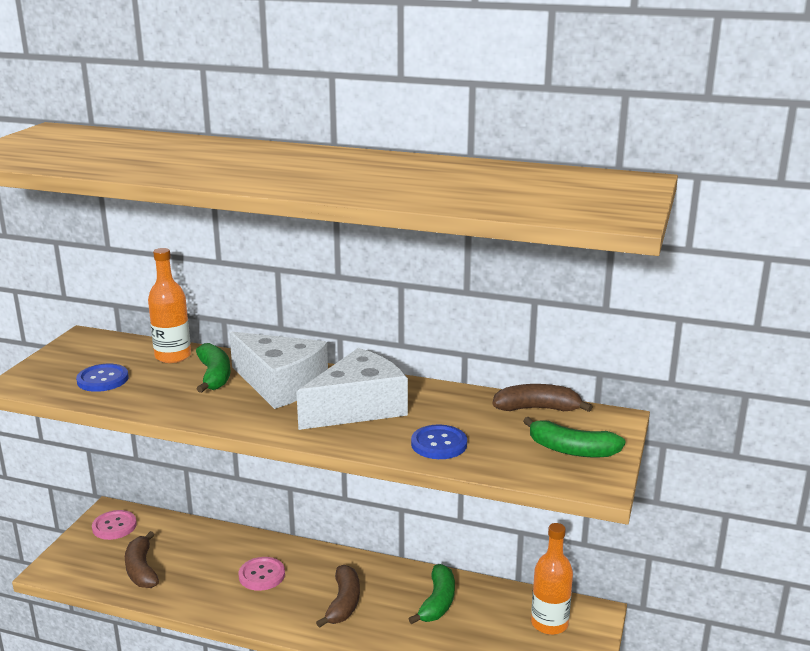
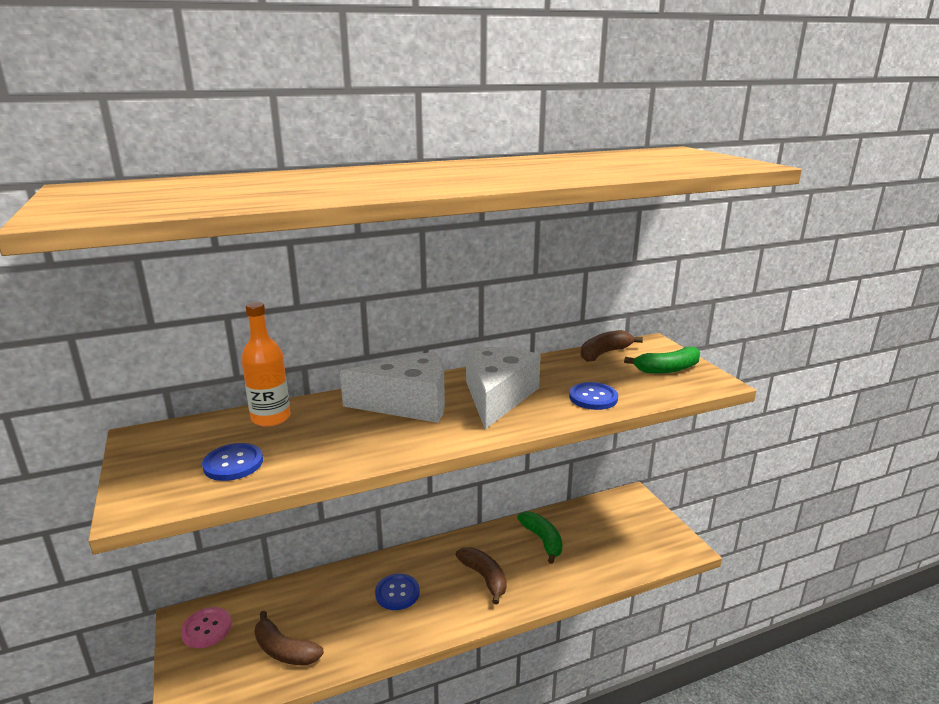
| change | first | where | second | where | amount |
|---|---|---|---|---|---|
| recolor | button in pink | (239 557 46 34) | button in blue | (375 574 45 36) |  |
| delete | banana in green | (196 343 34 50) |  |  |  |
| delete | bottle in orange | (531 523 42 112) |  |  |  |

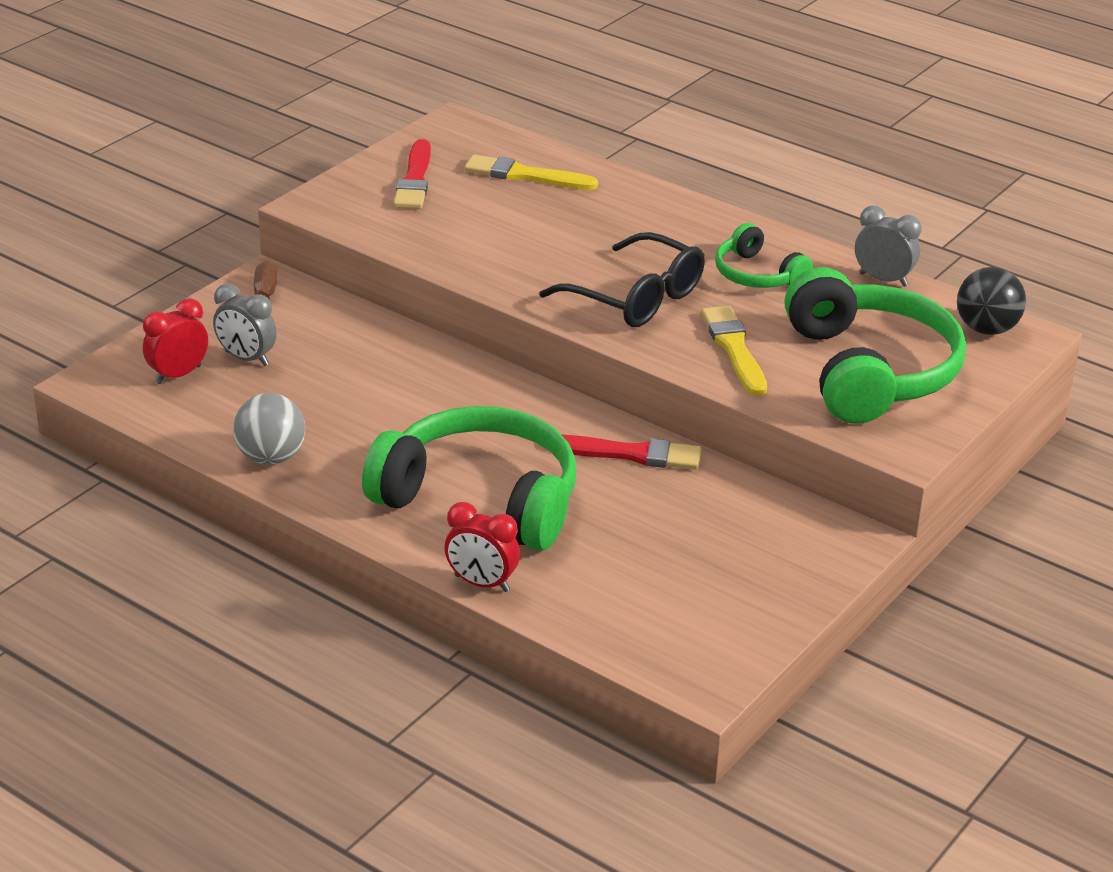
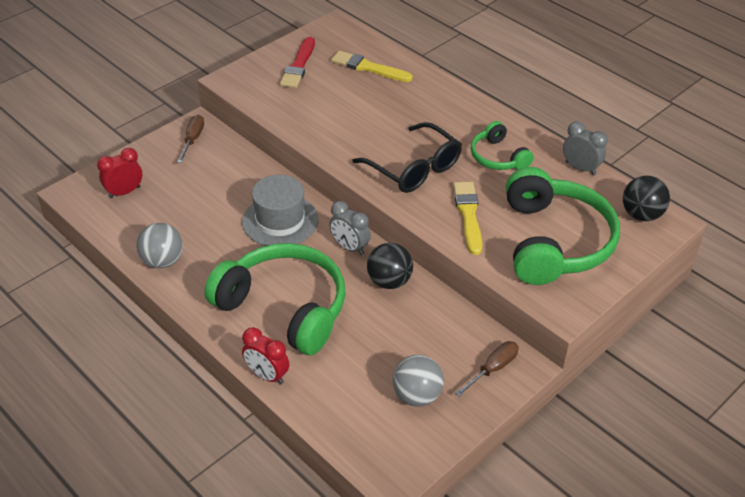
| change | first | where | second | where | amount |
|---|---|---|---|---|---|
| insert |  |  | hat in grey | (242 175 76 71) |  |
| move | clock in grey | (213 283 64 83) |  | (329 201 42 54) |  |
| replace | brush in red | (561 434 141 36) | ball in black | (367 243 46 46) |  |
| insert |  |  | ball in grey | (392 355 52 52) |  |
| insert |  |  | screwdriver in brown | (455 341 64 56) |  |

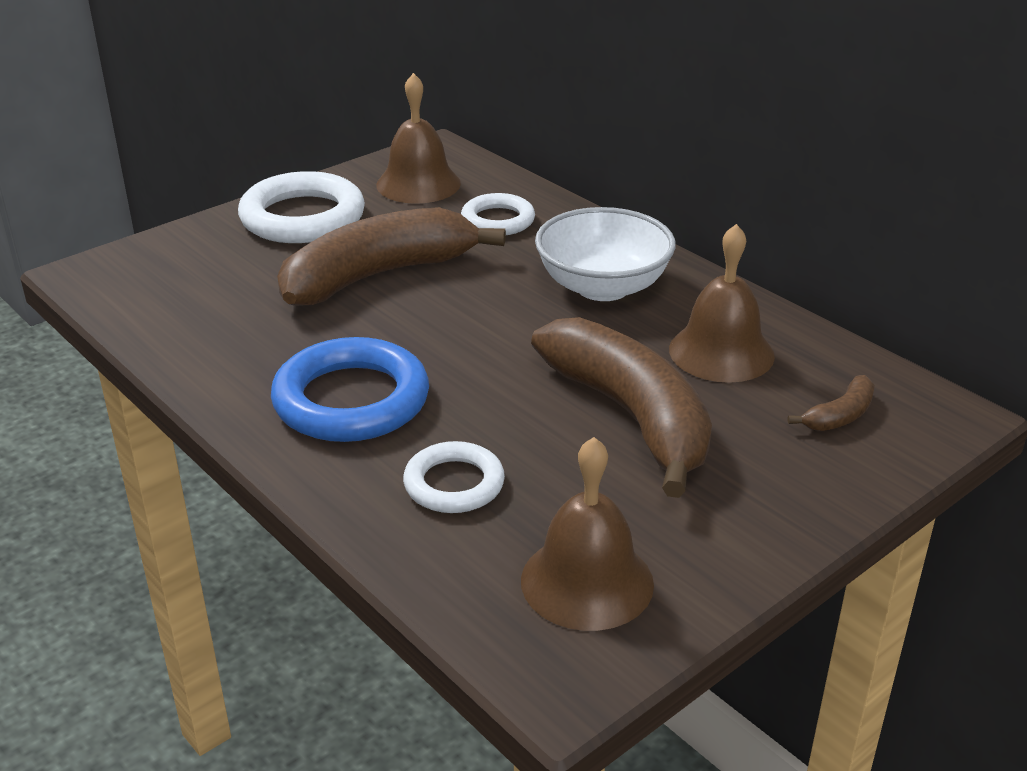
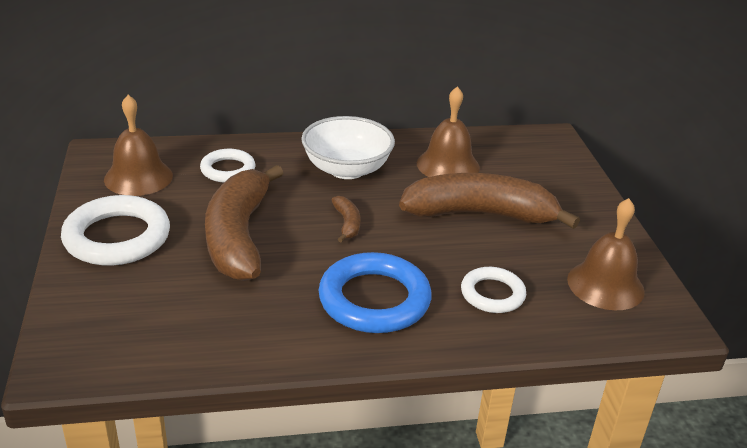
| change | first | where | second | where | amount |
|---|---|---|---|---|---|
| move | banana in brown | (788 375 87 56) |  | (331 196 29 46) |  |

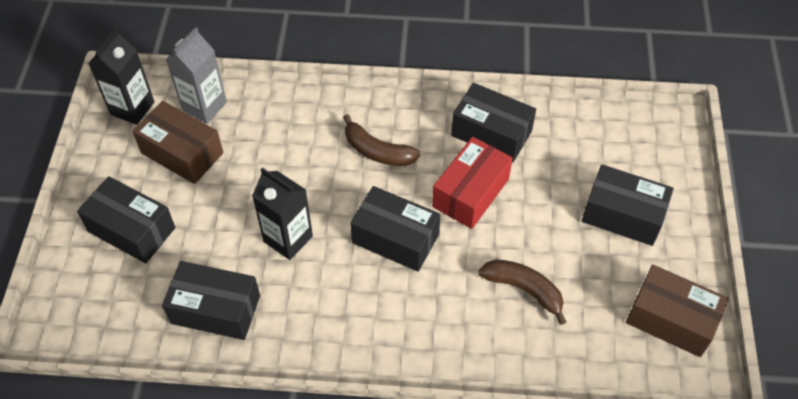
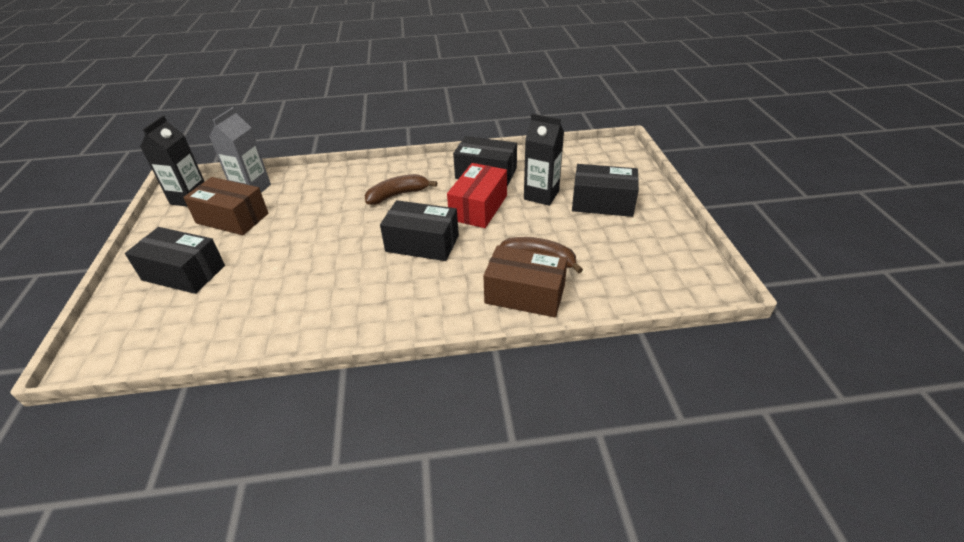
| change | first | where | second | where | amount |
|---|---|---|---|---|---|
| rotate | banana in brown | (343 114 77 52) |  | (365 174 72 31) | 135 degrees clockwise |
| move | box in brown | (626 265 103 92) |  | (483 245 85 72) |  |
| move | carton in black | (252 168 61 92) |  | (524 114 40 92) |  |
| delete | box in black | (162 261 98 79) |  |  |  |

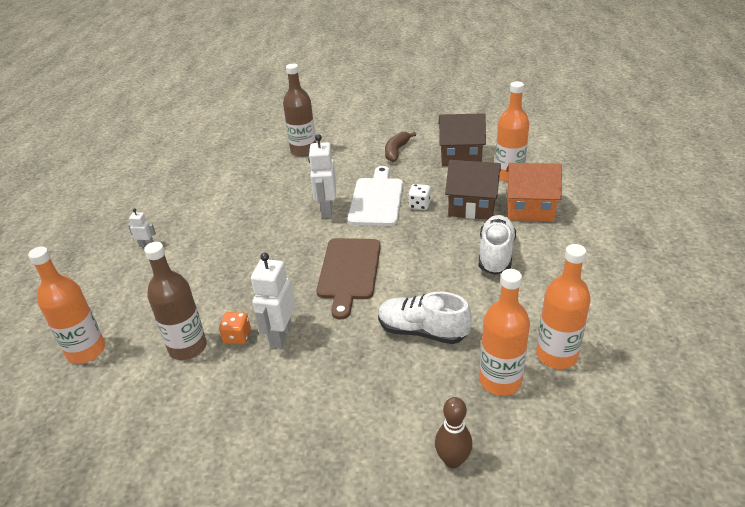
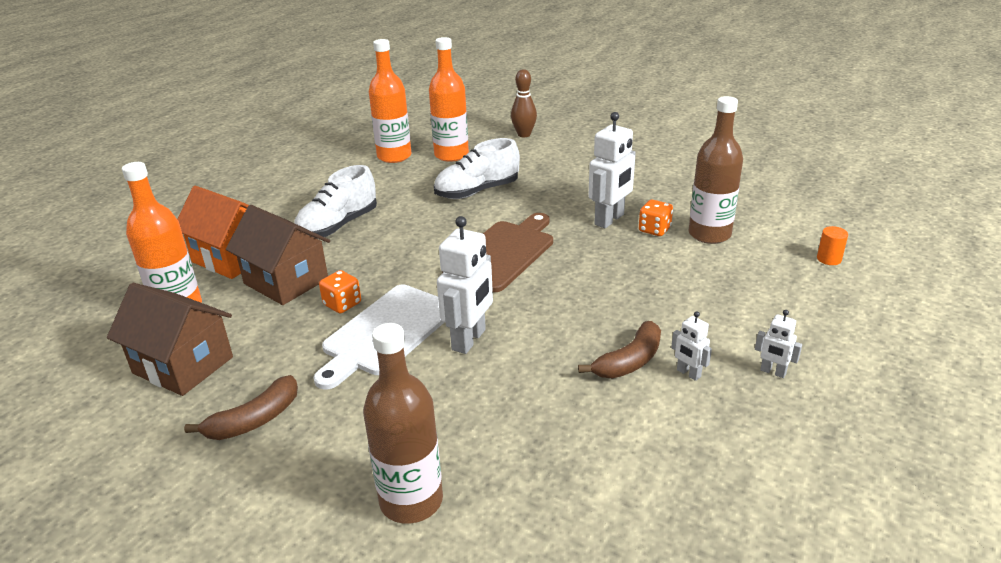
| change | first | where | second | where | amount |
|---|---|---|---|---|---|
| recolor | dice in white | (408 184 23 26) | dice in orange | (319 270 42 43) |  |
| rotate | shoe in white | (378 292 94 52) |  | (434 138 86 61) | 105 degrees clockwise |
| insert |  |  | banana in brown | (578 321 83 57) |  |
| insert |  |  | robot in white | (671 311 41 70) |  |
| replace | bottle in orange | (28 246 77 118) | cylinder in orange | (817 226 31 39) |  |

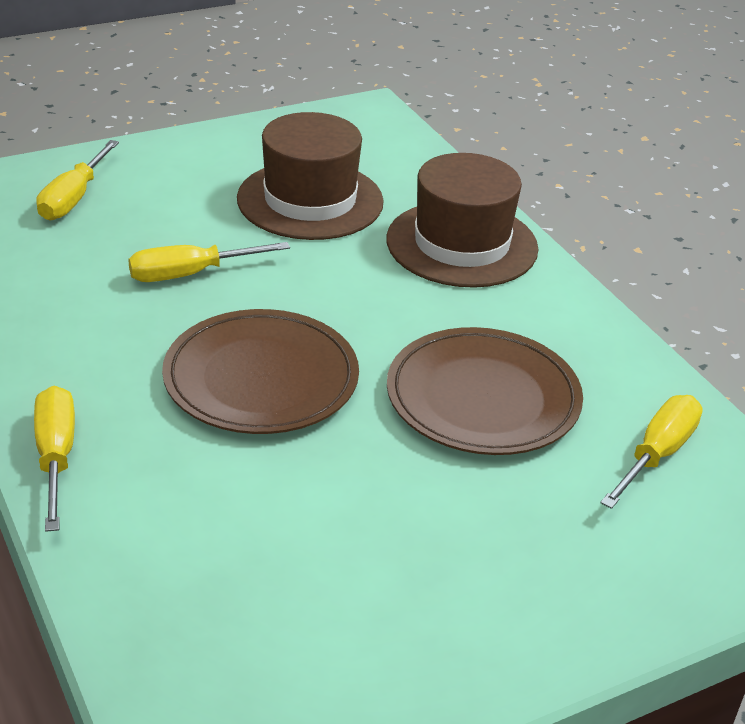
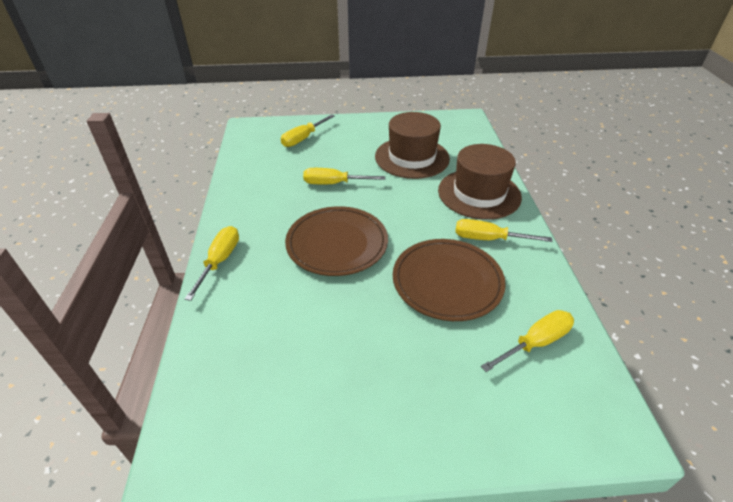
| change | first | where | second | where | amount |
|---|---|---|---|---|---|
| insert |  |  | screwdriver in yellow | (455 219 97 23) |  |

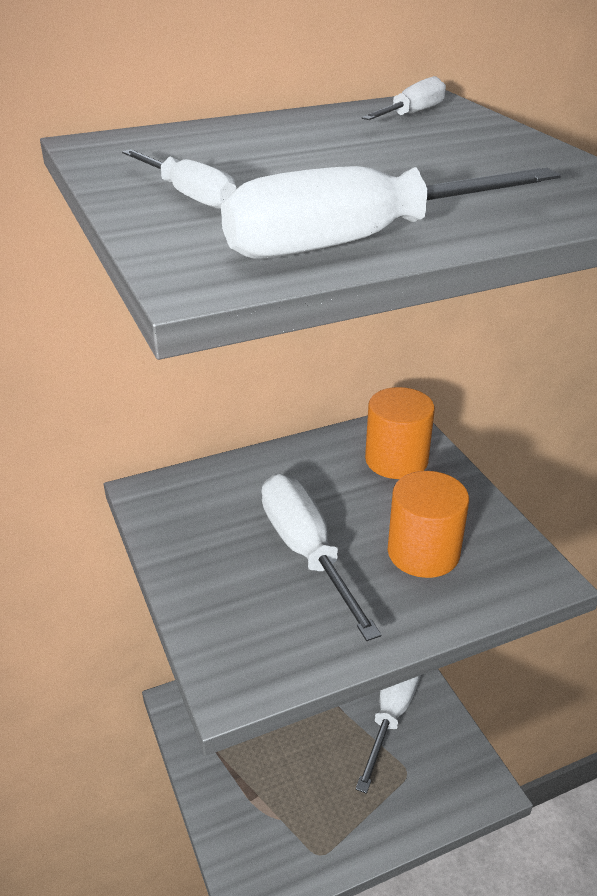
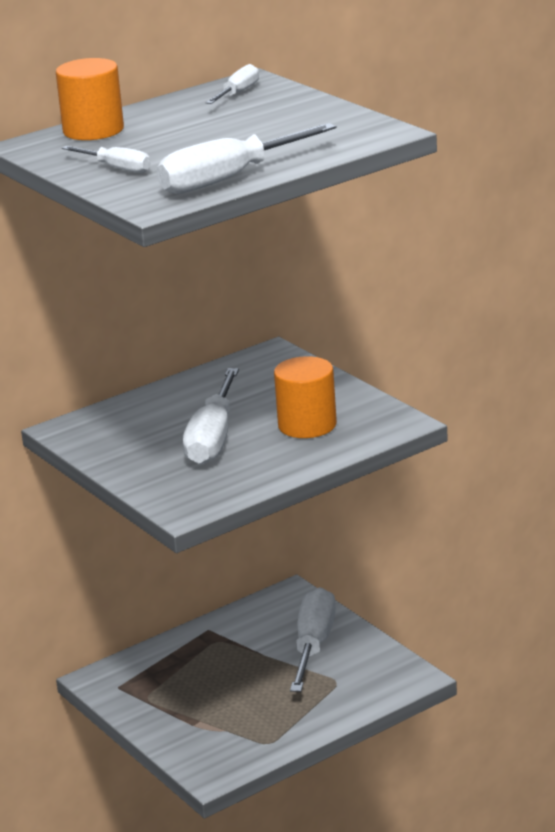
| change | first | where | second | where | amount |
|---|---|---|---|---|---|
| move | cylinder in orange | (365 387 70 92) |  | (56 58 68 82) |  |
| rotate | screwdriver in white | (261 474 120 167) |  | (183 368 56 97) | 135 degrees counterclockwise |

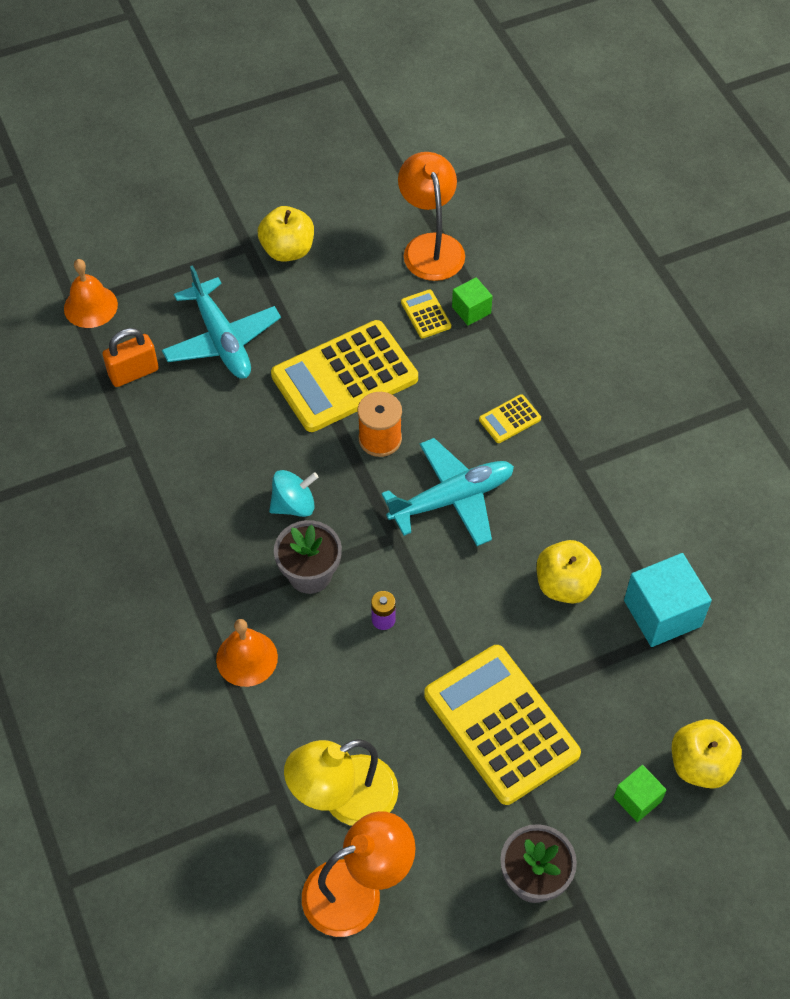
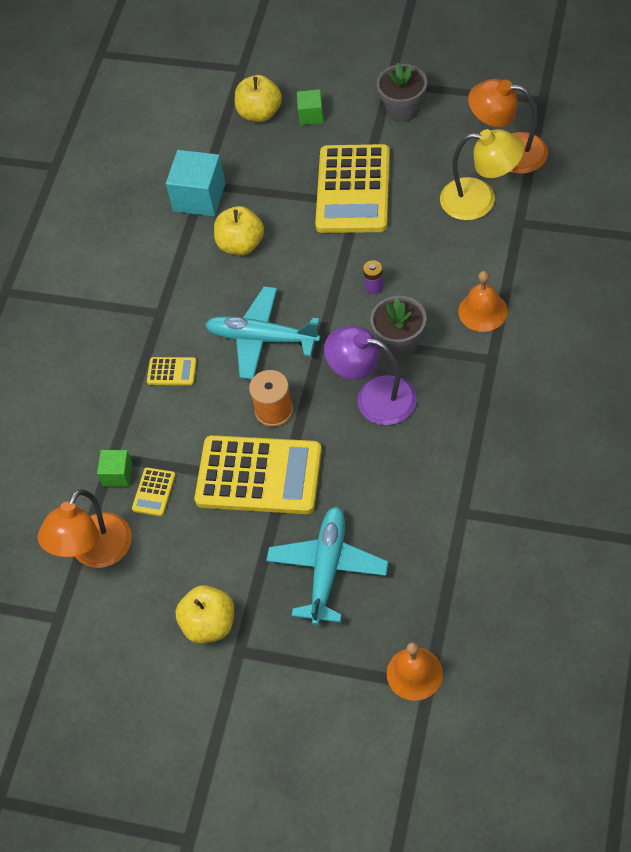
| change | first | where | second | where | amount |
|---|---|---|---|---|---|
| replace | spinning top in turquoise | (269 470 49 47) | lamp in purple | (324 326 93 99) |  |
| delete | padlock in orange | (102 328 57 59) |  |  |  |

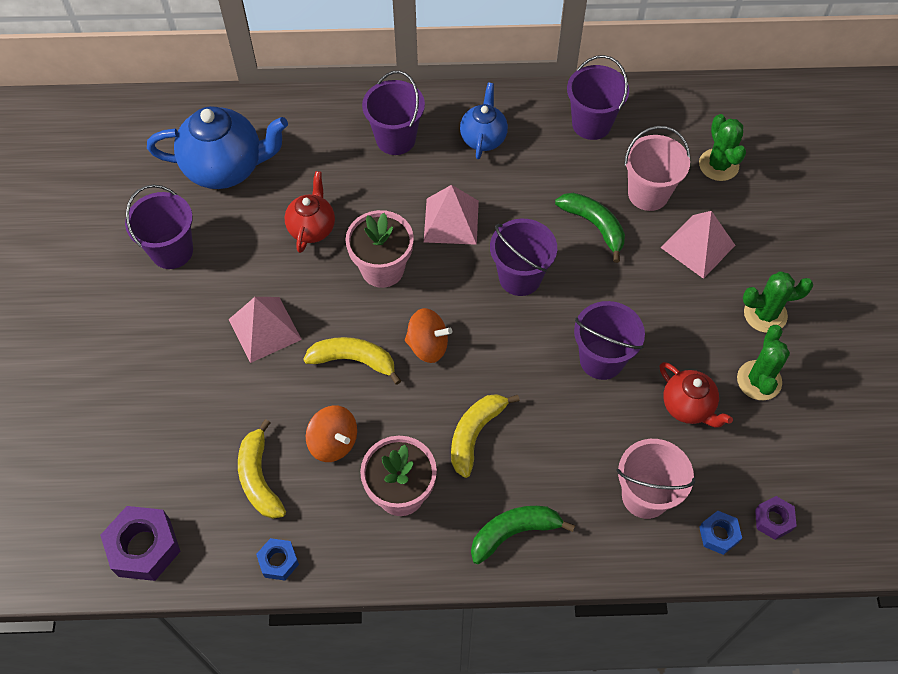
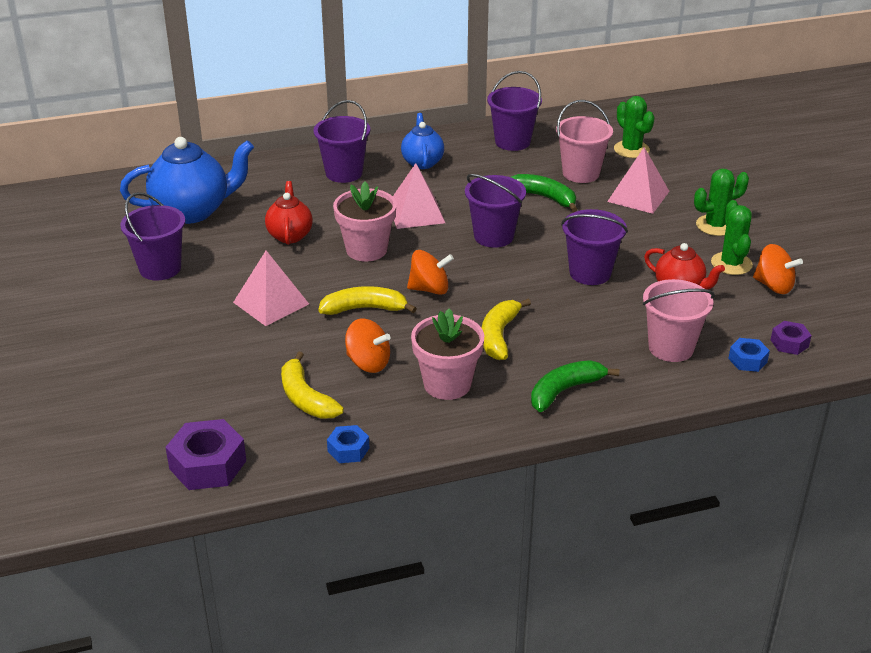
| change | first | where | second | where | amount |
|---|---|---|---|---|---|
| insert |  |  | spinning top in orange | (753 244 50 50) |  |

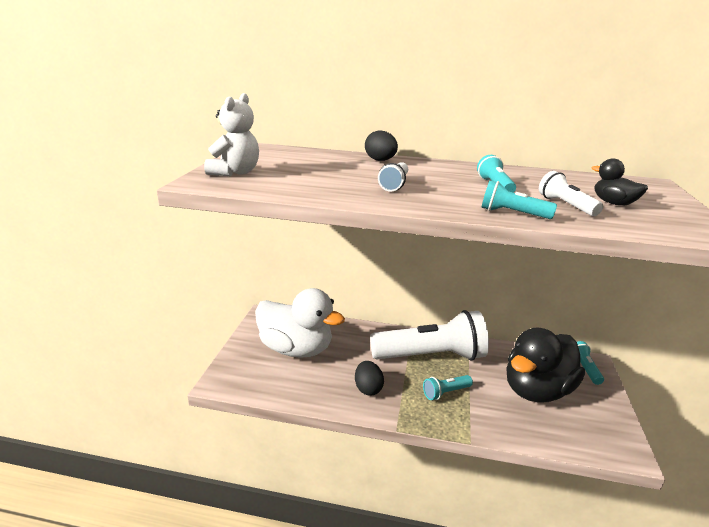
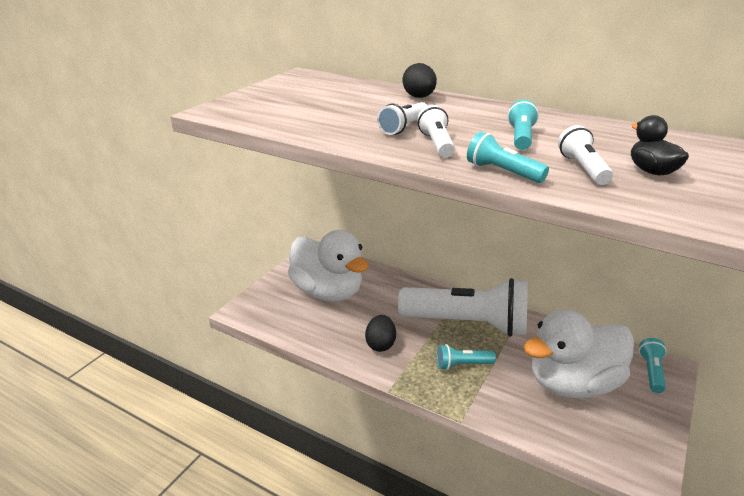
| change | first | where | second | where | amount |
|---|---|---|---|---|---|
| insert |  |  | flashlight in white | (418 105 37 52) |  |
| recolor | duck in black | (506 328 79 75) | duck in white | (524 309 110 89) |  |
| delete | teddy bear in white | (204 93 55 83) |  |  |  |

